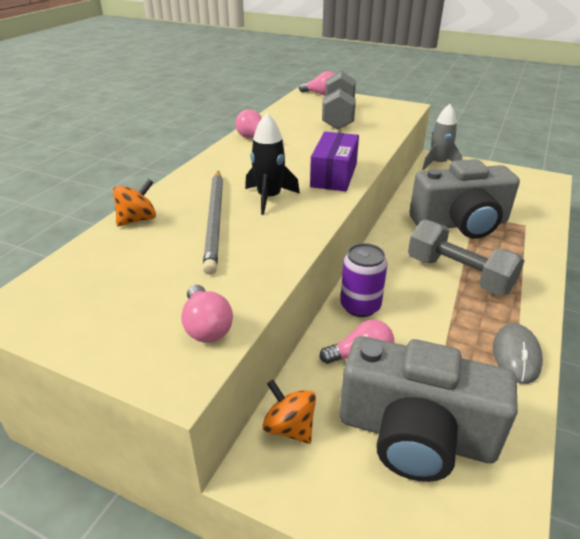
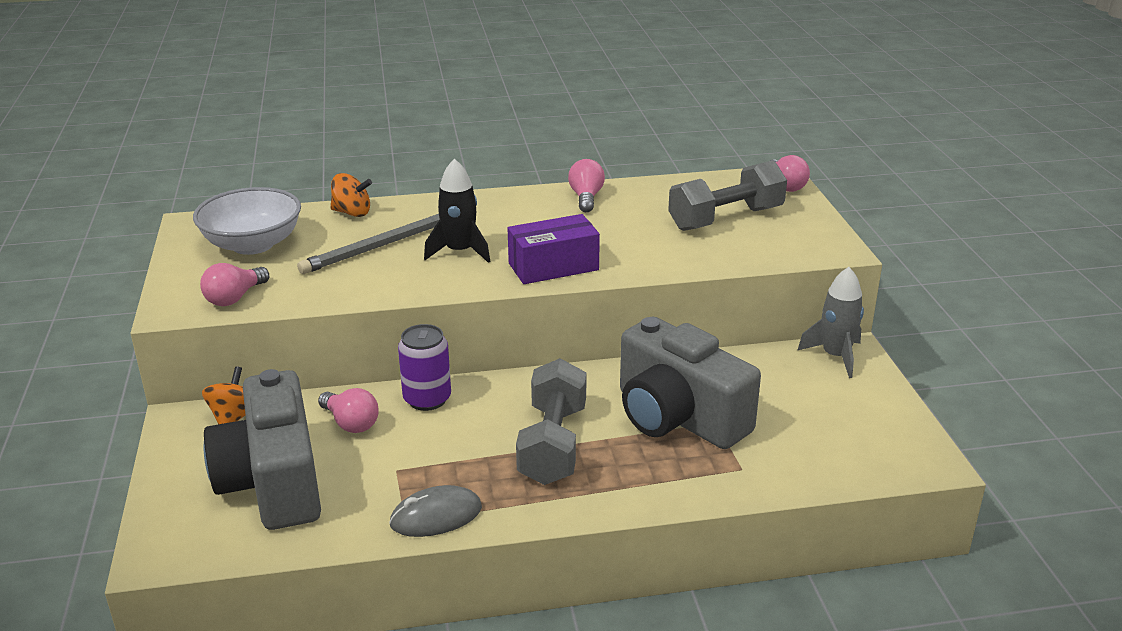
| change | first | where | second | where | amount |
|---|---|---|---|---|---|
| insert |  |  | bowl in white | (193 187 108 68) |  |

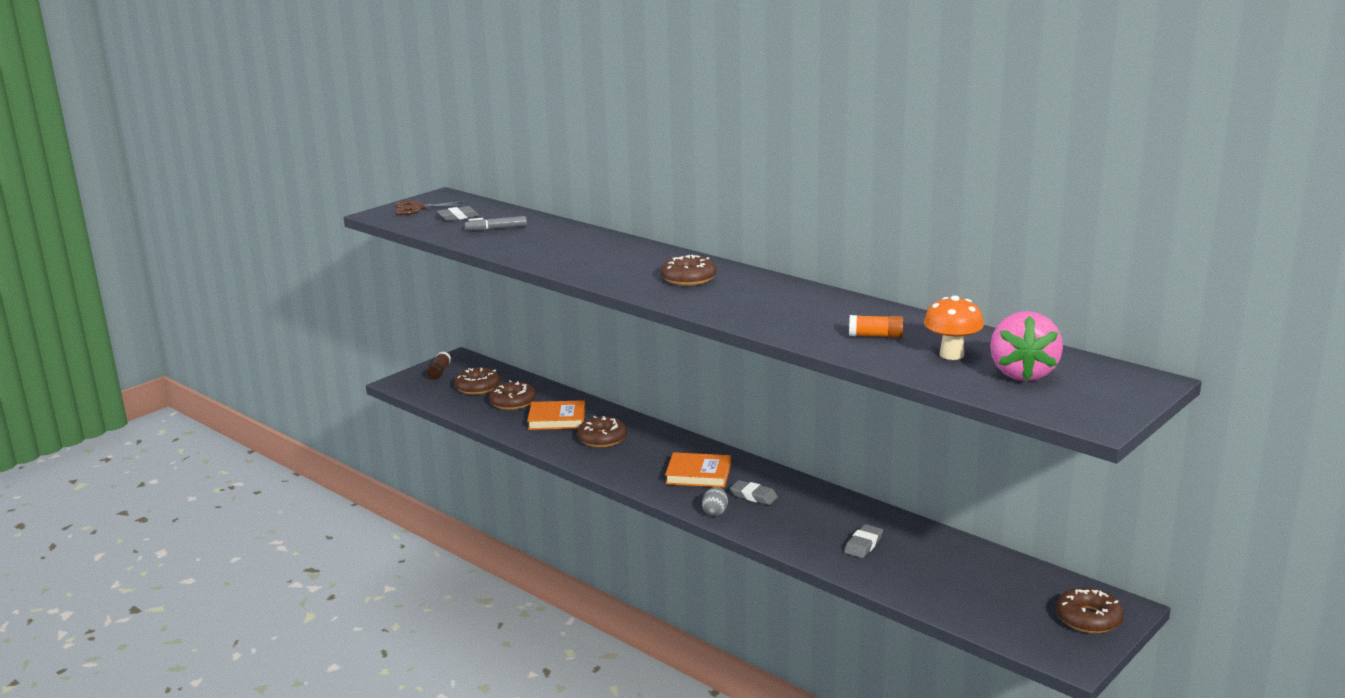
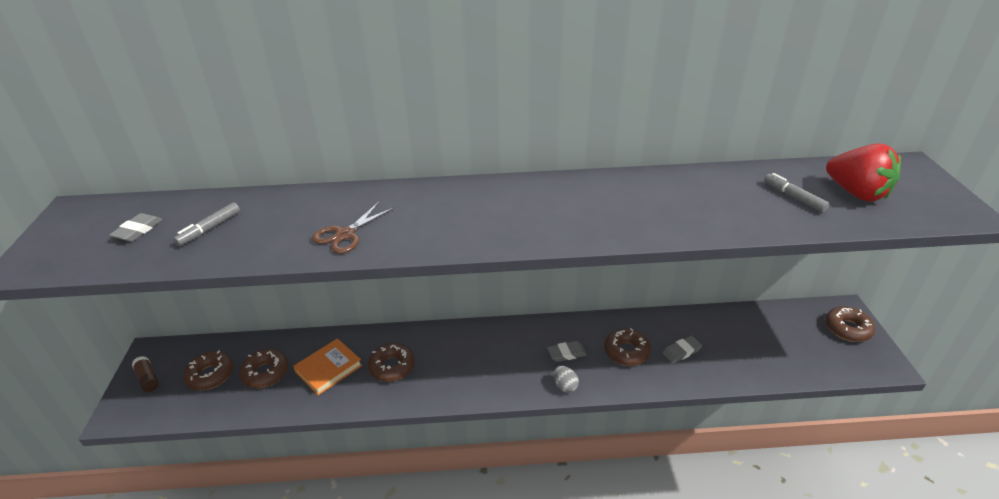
| change | first | where | second | where | amount |
|---|---|---|---|---|---|
| move | scissors in brown | (395 201 73 14) |  | (312 202 83 52) |  |
| move | donut in brown | (661 255 56 31) |  | (604 328 47 38) |  |
| rotate | eraser in grey | (844 524 39 34) |  | (662 336 40 27) | 75 degrees clockwise |
| replace | mushroom in orange | (924 295 60 65) | marker in grey | (764 173 66 40) |  |
| recolor | strawberry in pink | (990 311 73 70) | strawberry in red | (826 143 75 59) |  |
| delete | book in orange | (665 452 66 36) |  |  |  |
| delete | glue stick in orange | (849 315 54 23) |  |  |  |

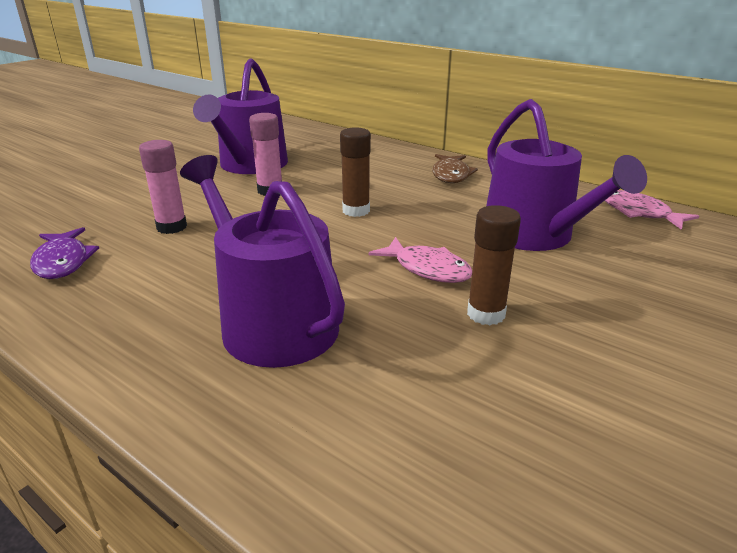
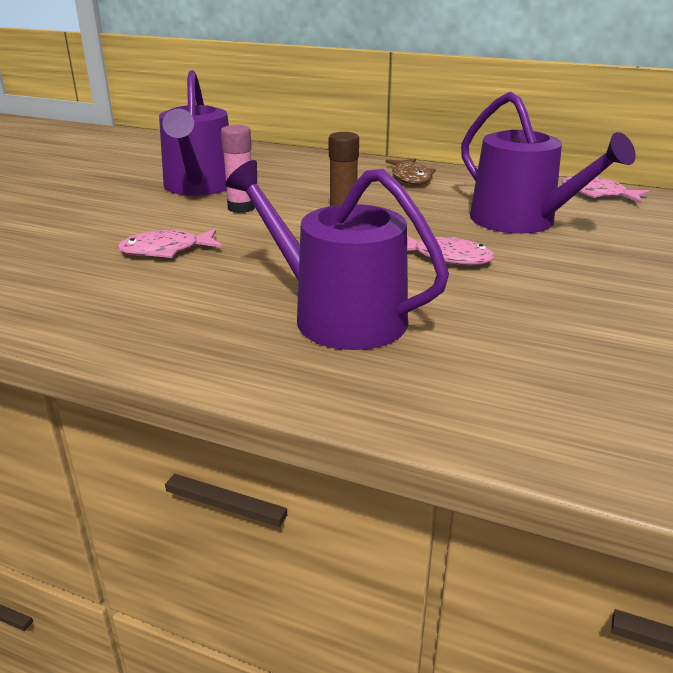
| change | first | where | second | where | amount |
|---|---|---|---|---|---|
| replace | glue stick in pink | (139 140 48 94) | fish in pink | (118 229 104 29) |  |
| delete | fish in purple | (30 227 69 52) |  |  |  |
| delete | glue stick in brown | (467 205 54 120) |  |  |  |

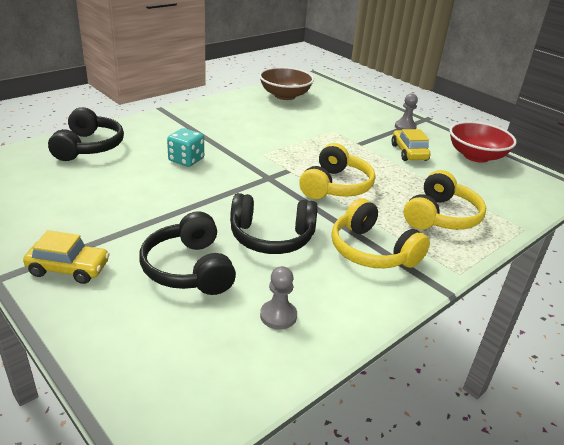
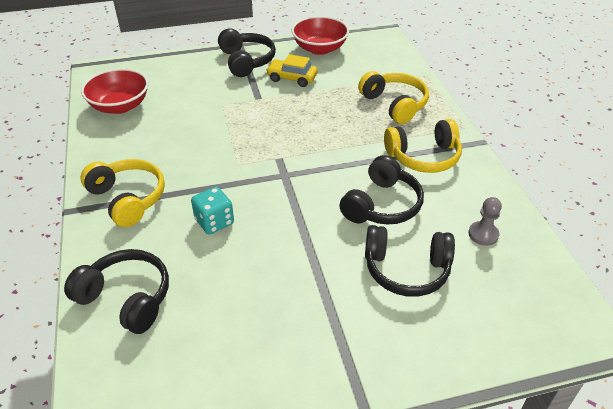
| change | first | where | second | where | amount |
|---|---|---|---|---|---|
| move | headphones in yellow | (299 143 76 56) |  | (80 159 85 68) |  |
| recolor | bowl in brown | (259 67 55 33) | bowl in red | (81 68 67 46) |  |
| replace | pawn in grey | (395 93 23 37) | headphones in black | (218 28 58 49) |  |
| delete | car in yellow | (23 230 87 54) |  |  |  |

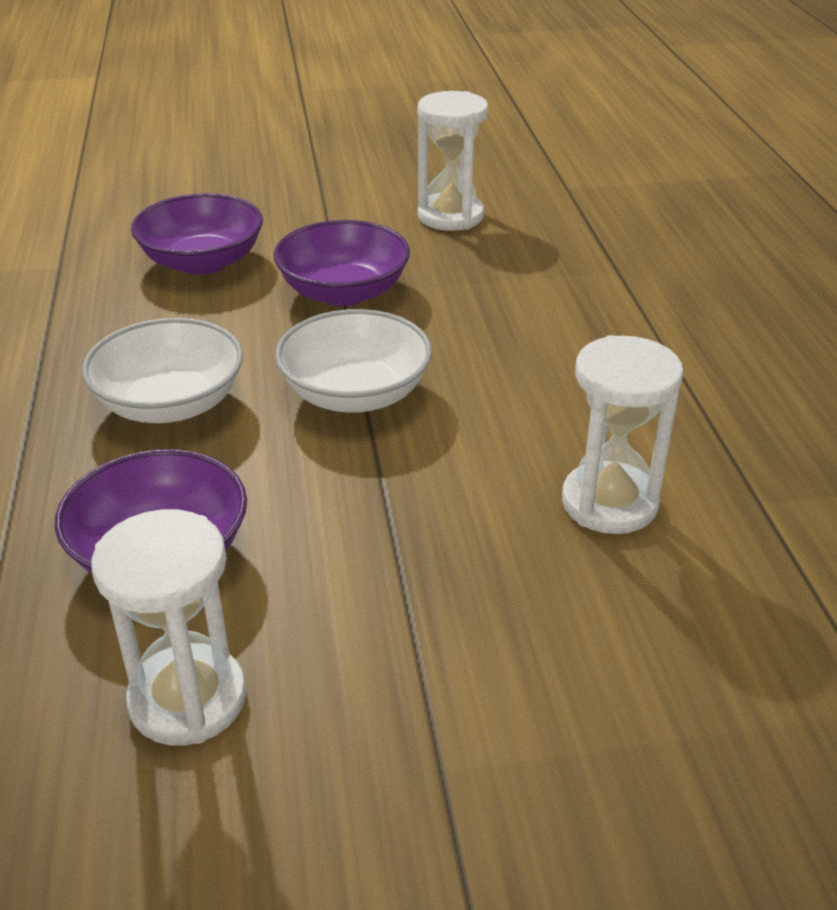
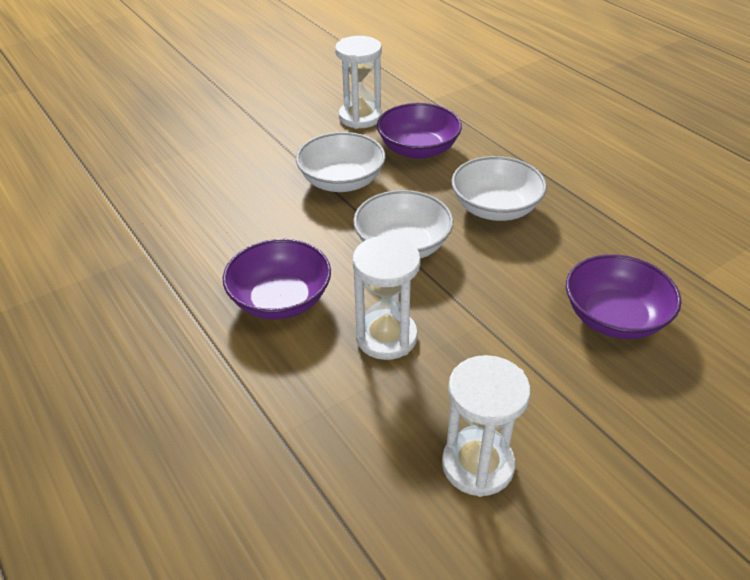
| change | first | where | second | where | amount |
|---|---|---|---|---|---|
| move | bowl in purple | (273 220 137 86) |  | (223 239 108 80) |  |
| insert |  |  | bowl in white | (296 132 89 60) |  |
| move | hourglass in white | (562 335 121 199) |  | (352 235 69 125) |  |

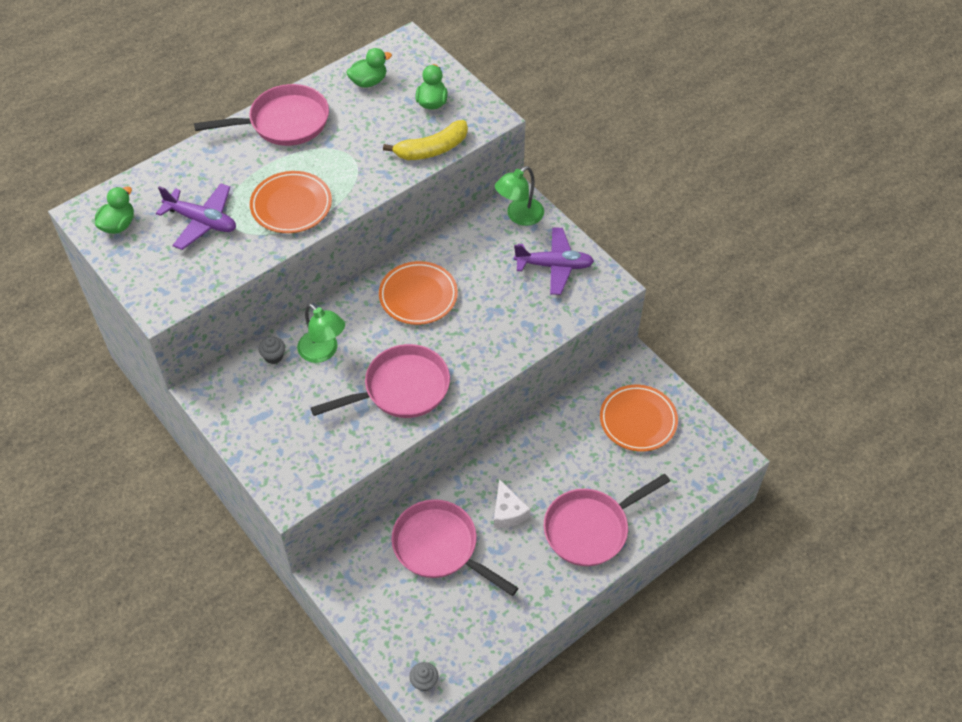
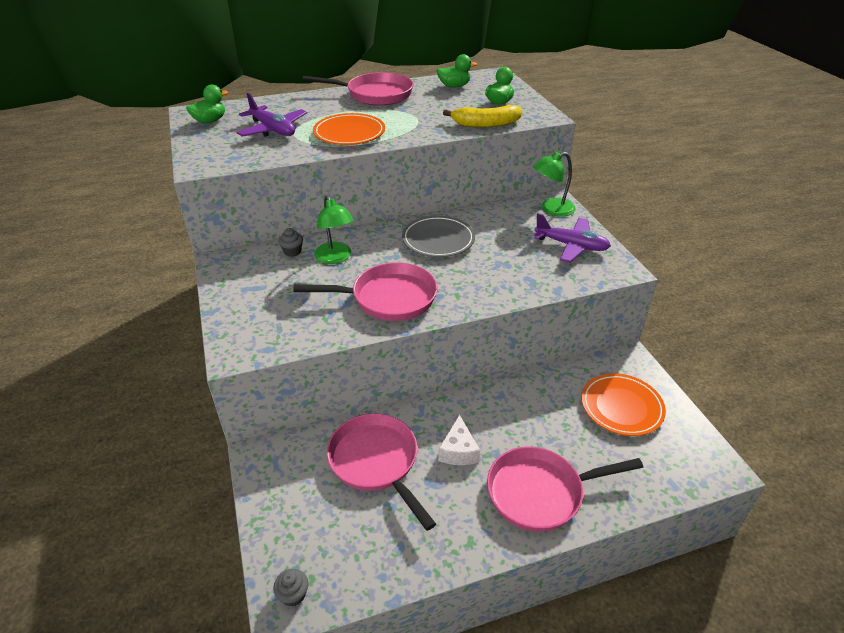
| change | first | where | second | where | amount |
|---|---|---|---|---|---|
| recolor | plate in orange | (379 261 79 64) | plate in grey | (402 216 73 41) |  |

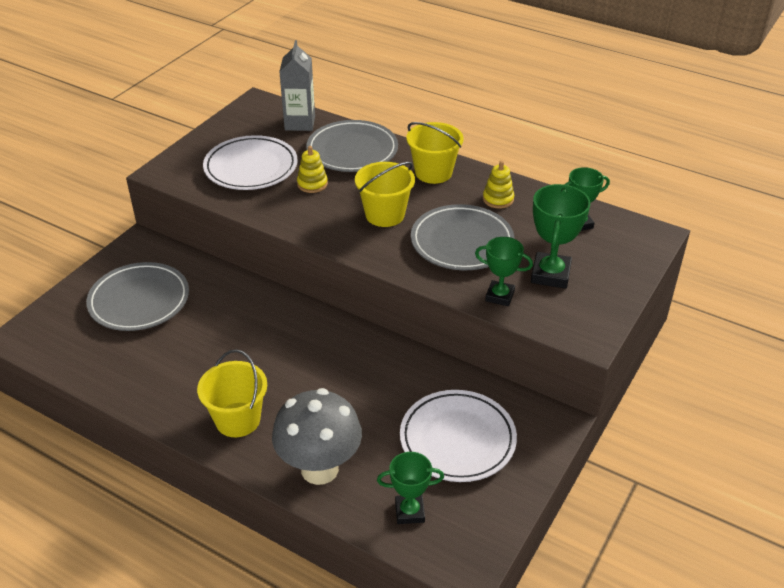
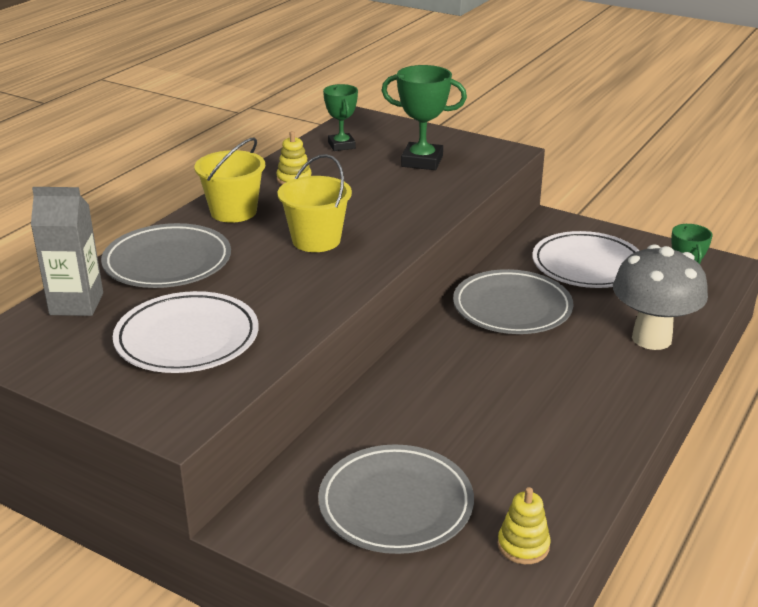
| change | first | where | second | where | amount |
|---|---|---|---|---|---|
| move | plate in grey | (411 204 103 66) |  | (453 269 120 65) |  |
| move | stacking toy in yellow | (297 146 31 47) |  | (498 487 53 77) |  |
| delete | bucket in yellow | (197 349 70 88) |  |  |  |
| delete | trophy in green | (475 237 58 69) |  |  |  |

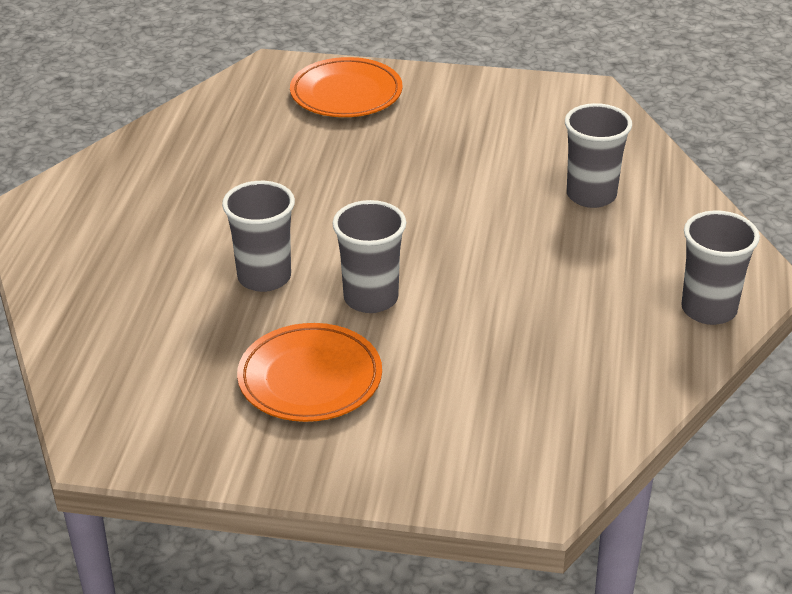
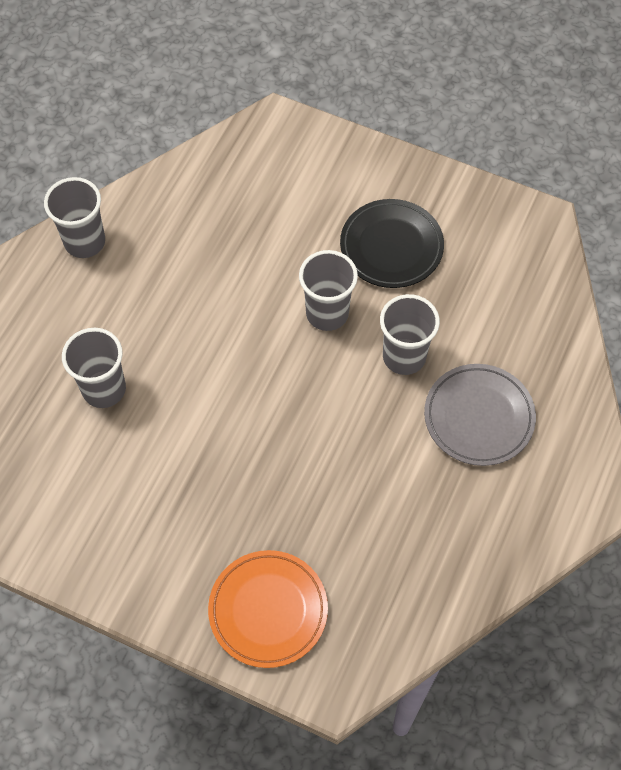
| change | first | where | second | where | amount |
|---|---|---|---|---|---|
| recolor | plate in orange | (237 323 145 99) | plate in black | (340 199 104 89) |  |
| insert |  |  | plate in grey | (424 364 112 102) |  |

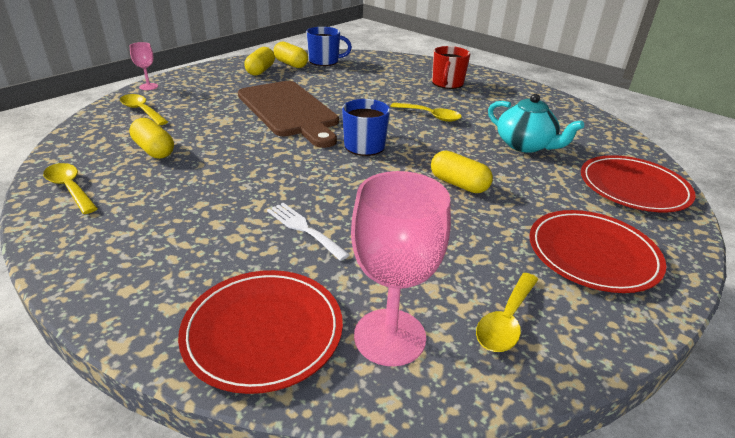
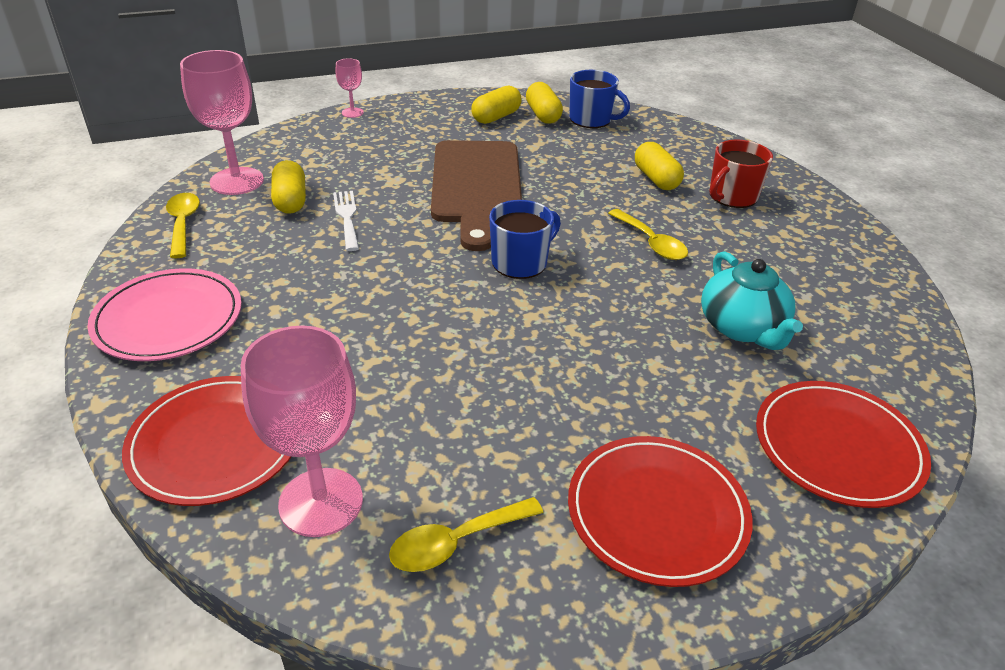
| change | first | where | second | where | amount |
|---|---|---|---|---|---|
| insert |  |  | plate in pink | (87 268 155 93) |  |
| insert |  |  | goblet in pink | (180 50 84 145) |  |
| move | fork in white | (267 203 83 58) |  | (333 191 26 60) |  |
| move | capsule in yellow | (431 151 62 42) |  | (635 142 49 48) |  |
| delete | spoon in yellow | (120 94 48 31) |  |  |  |

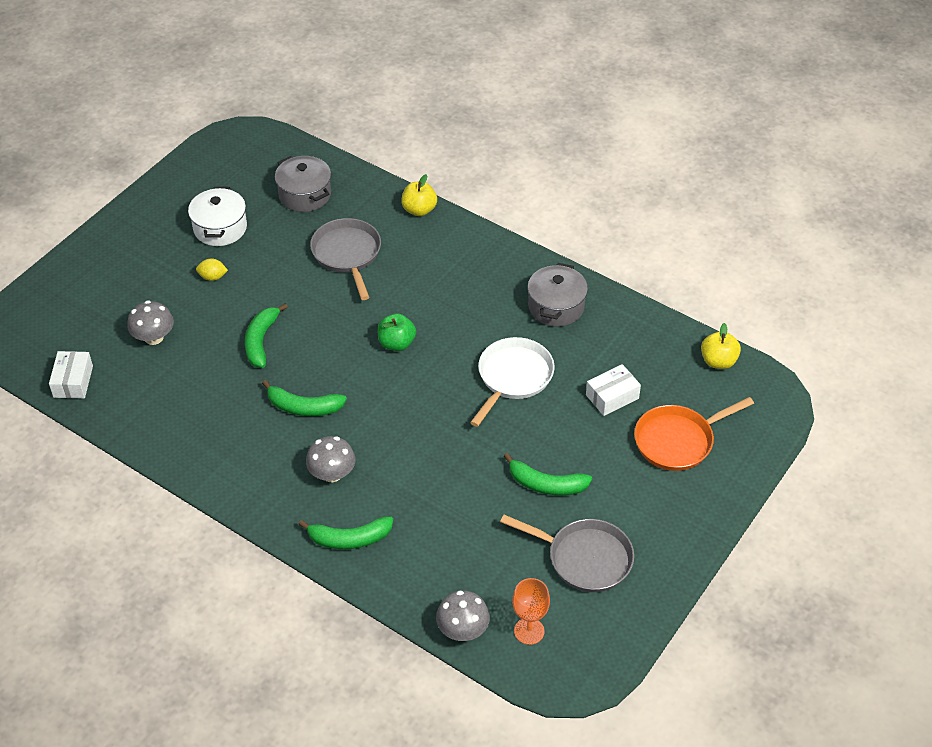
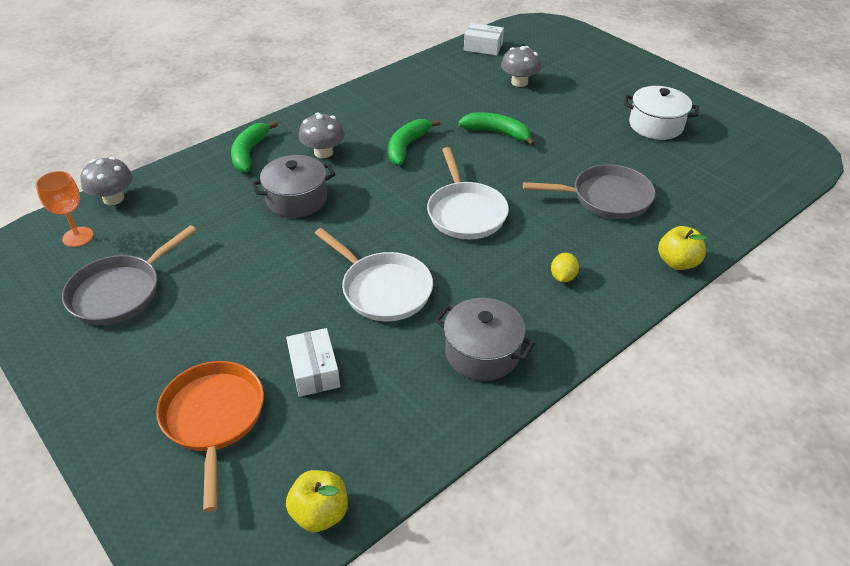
| change | first | where | second | where | amount |
|---|---|---|---|---|---|
| move | pot in grey | (275 156 56 56) |  | (252 155 84 63) |  |
| replace | apple in green | (377 313 39 38) | pan in white | (427 147 82 92) |  |
| move | lemon in yellow | (196 258 32 23) |  | (551 253 28 29) |  |
| delete | banana in green | (504 453 88 42) |  |  |  |

